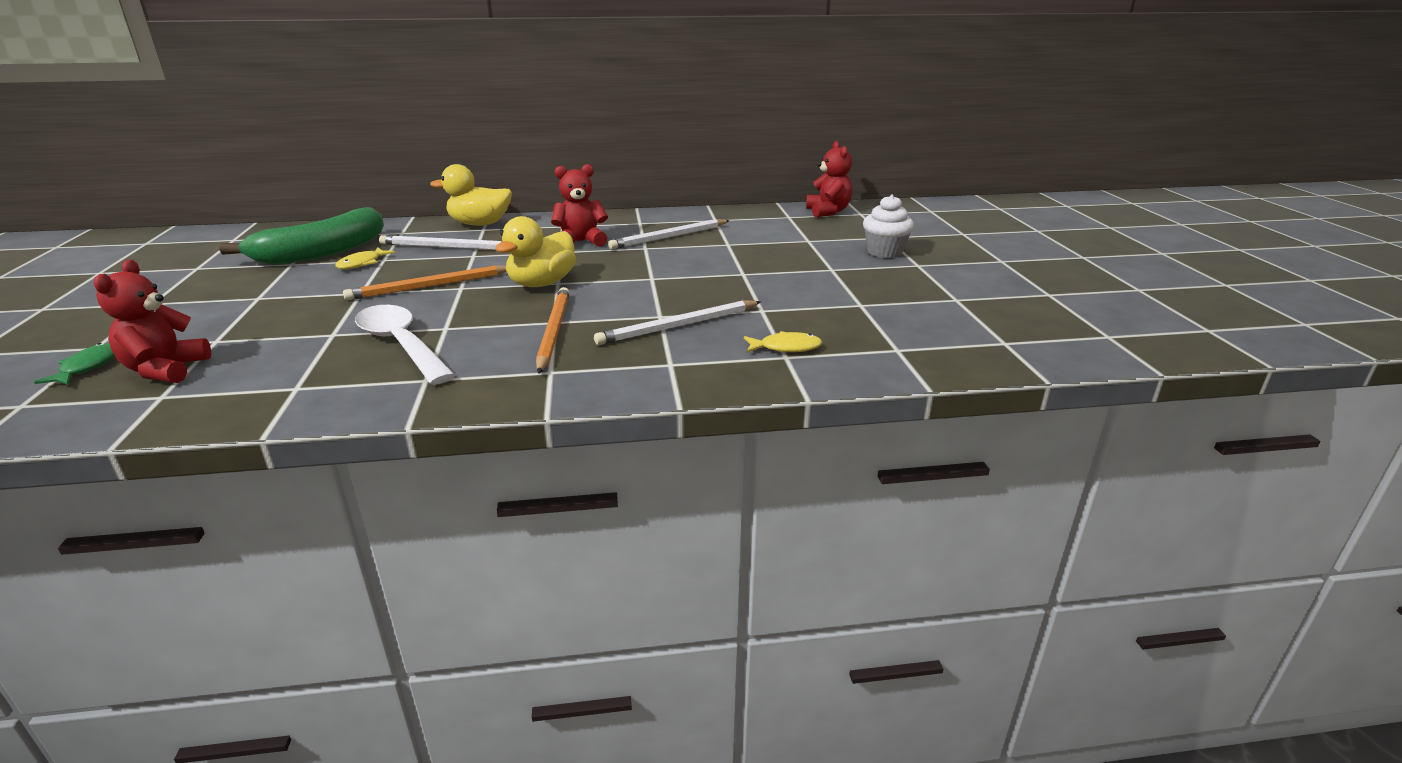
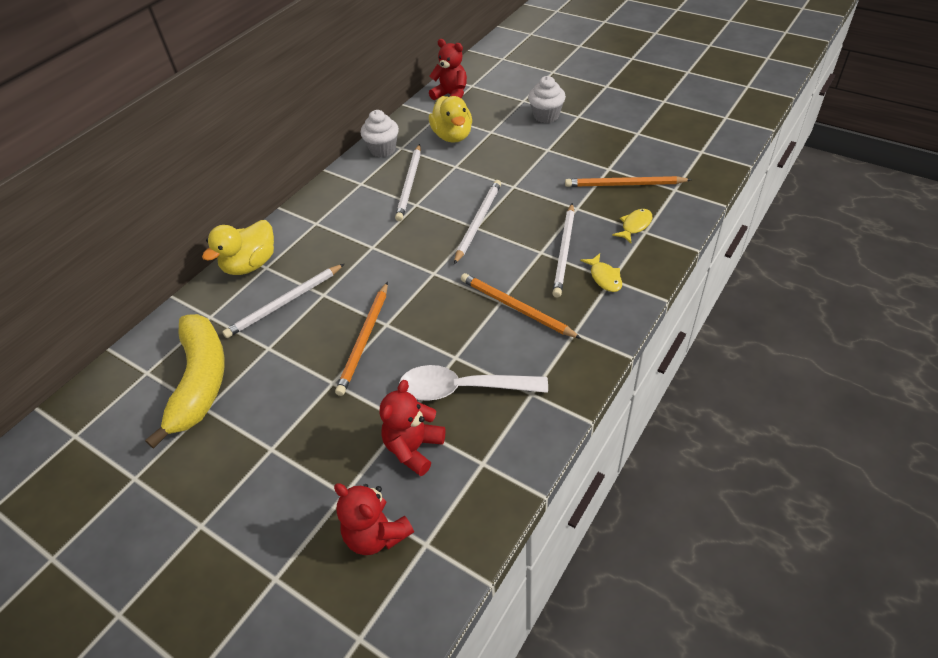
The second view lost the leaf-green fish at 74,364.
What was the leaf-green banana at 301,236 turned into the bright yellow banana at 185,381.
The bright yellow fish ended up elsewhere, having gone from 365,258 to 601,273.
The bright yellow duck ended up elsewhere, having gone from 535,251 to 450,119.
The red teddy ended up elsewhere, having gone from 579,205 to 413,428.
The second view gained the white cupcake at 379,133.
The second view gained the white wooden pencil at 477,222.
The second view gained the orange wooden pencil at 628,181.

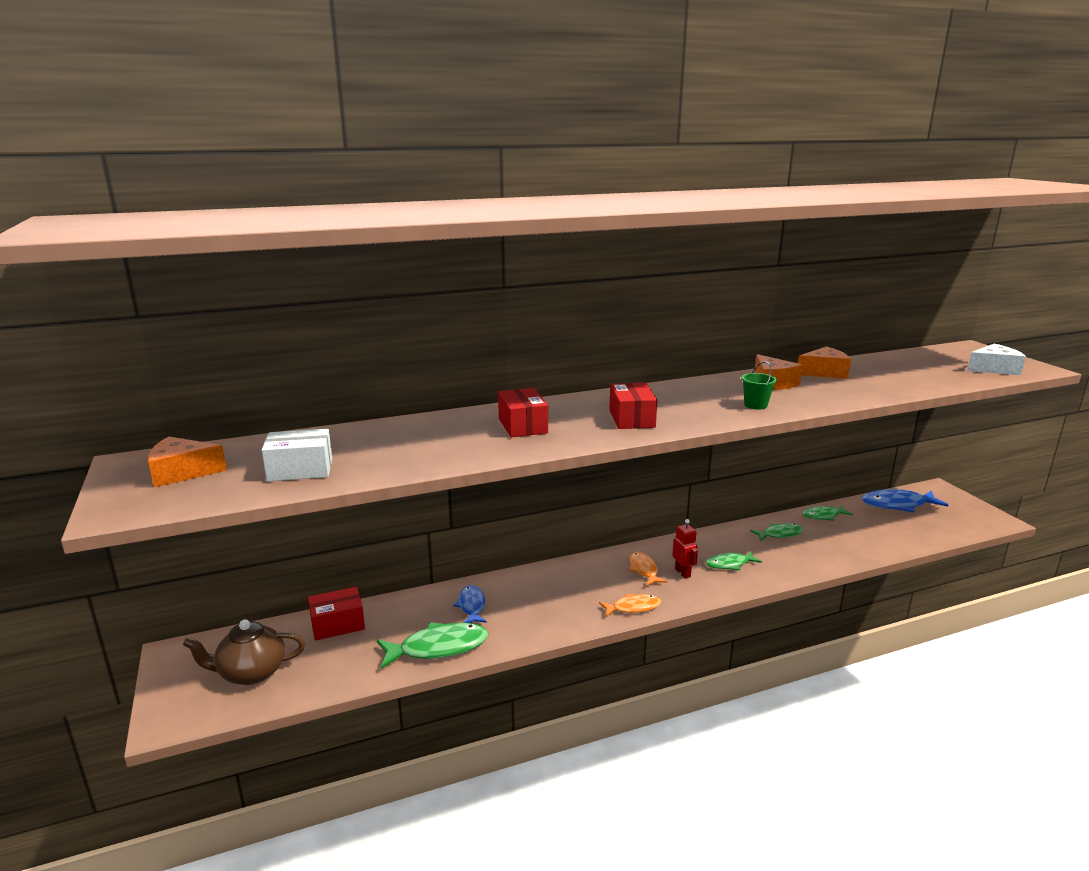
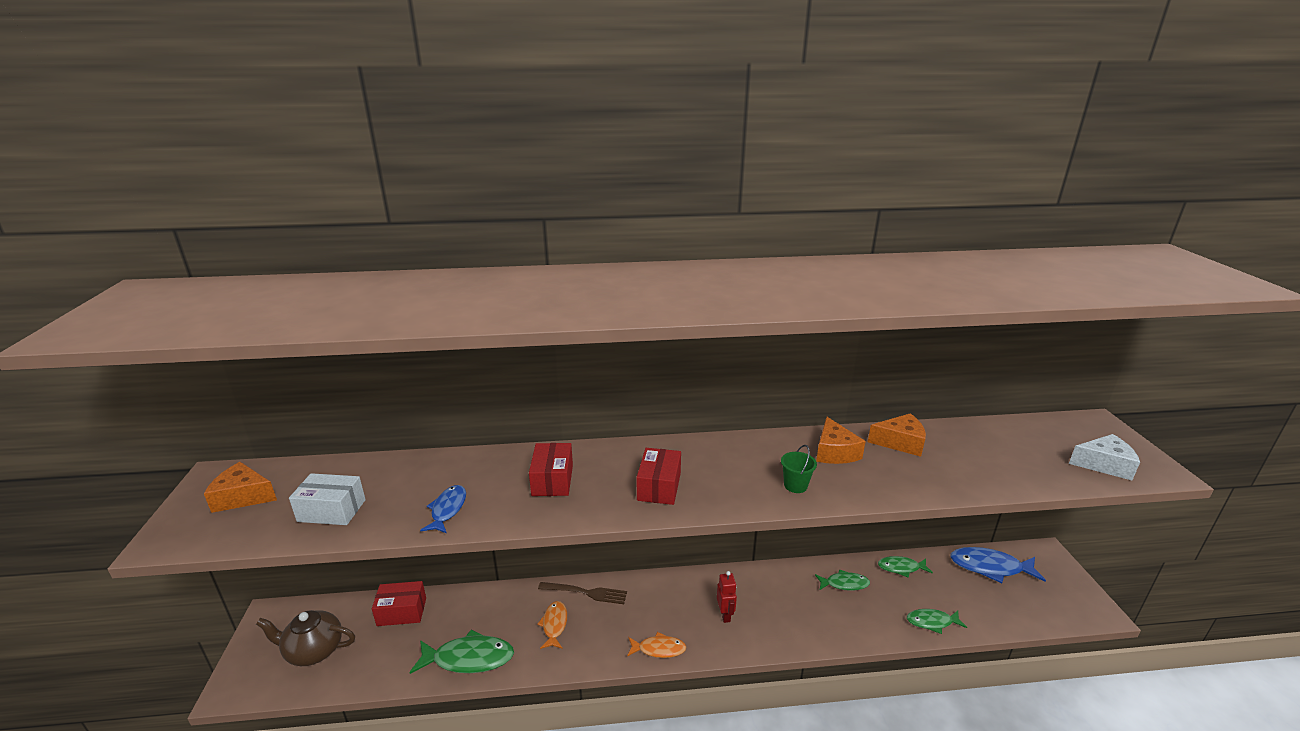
The blue fish ended up elsewhere, having gone from 470,604 to 443,509.
The orange fish ended up elsewhere, having gone from 648,569 to 552,625.
The leaf-green fish ended up elsewhere, having gone from 734,560 to 937,621.
The second view gained the russet table fork at 582,593.

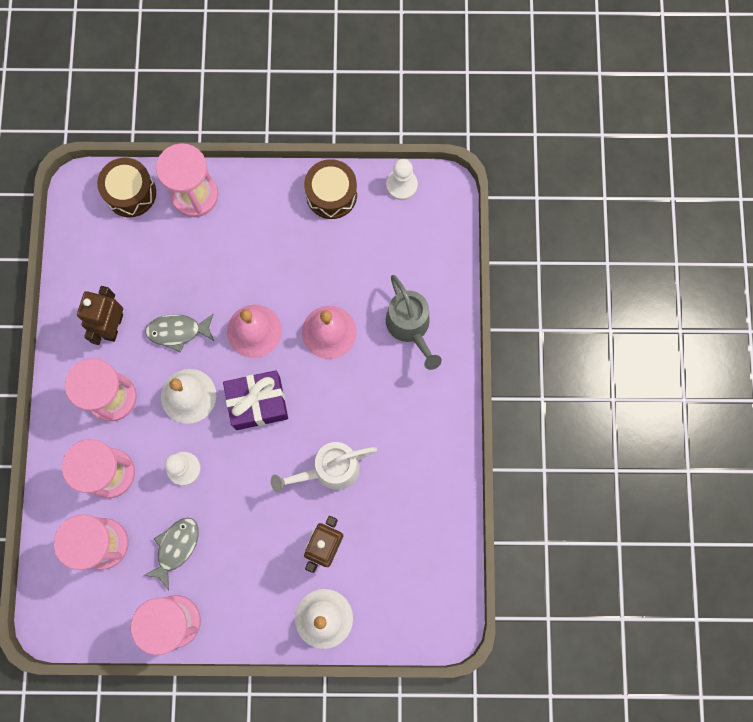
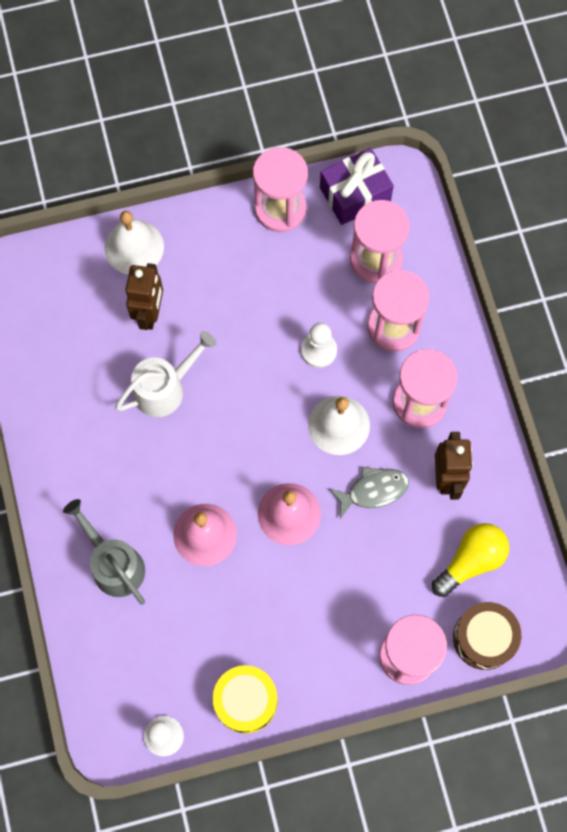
The second view lost the gray fish at 171,554.
The royal purple present ended up elsewhere, having gone from 255,400 to 357,186.
What was the russet toy drum at 330,189 turned into the bright yellow toy drum at 245,699.
The second view gained the bright yellow light bulb at 470,560.

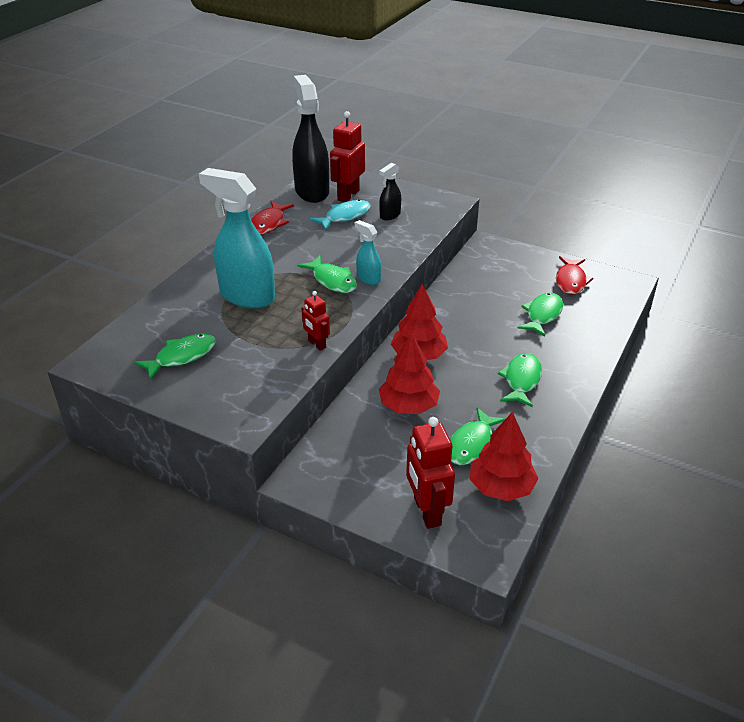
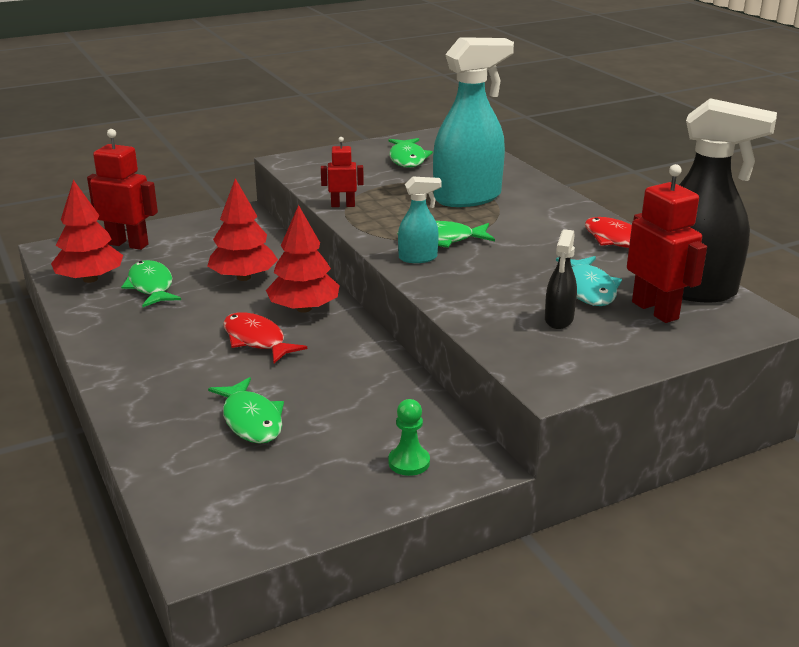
The ebony sprayer at 390,191 ended up facing another way, 150 degrees counterclockwise from before.
The second view lost the leaf-green fish at 520,380.
The red fish ended up elsewhere, having gone from 574,275 to 265,337.
The second view gained the leaf-green chess pawn at 409,437.

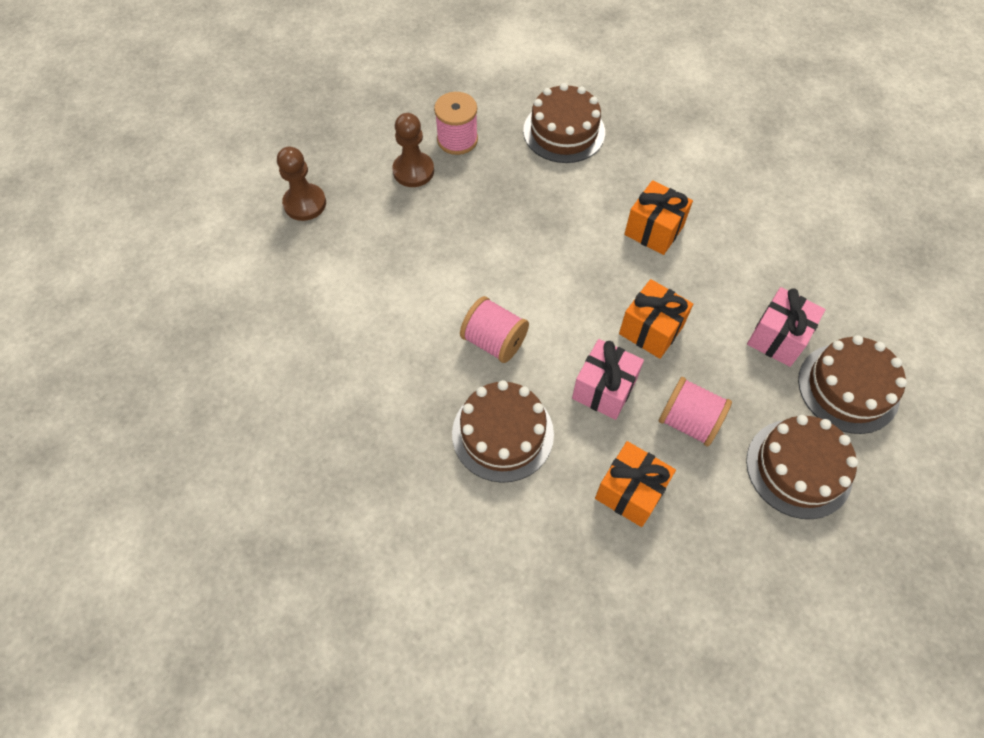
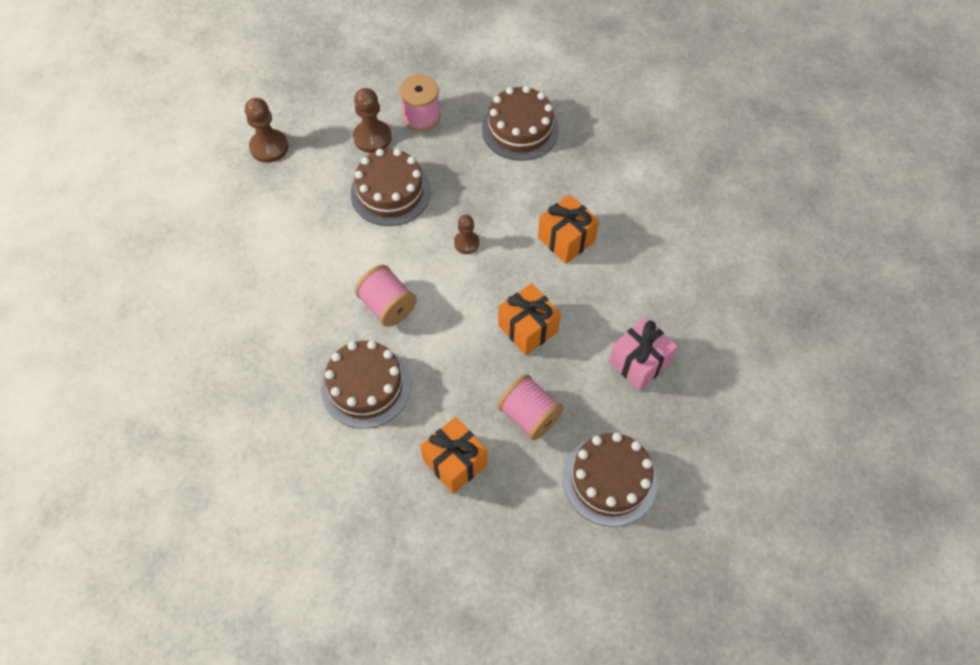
The second view lost the rose-pink present at 608,379.
The russet layer cake ended up elsewhere, having gone from 852,384 to 391,187.
The second view gained the russet chess pawn at 466,234.

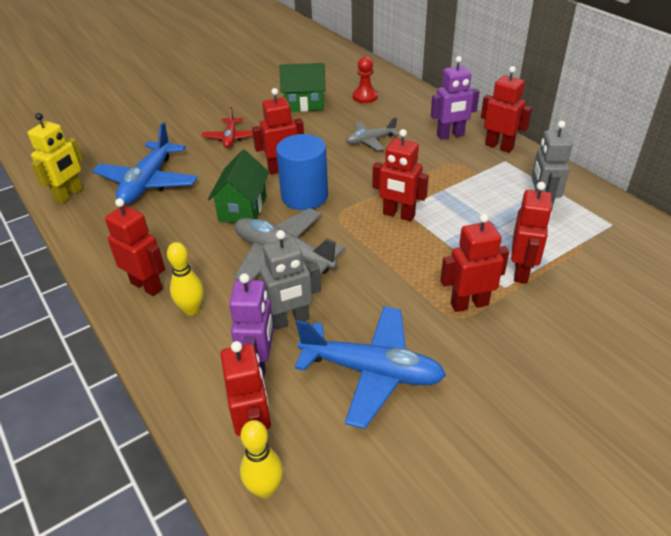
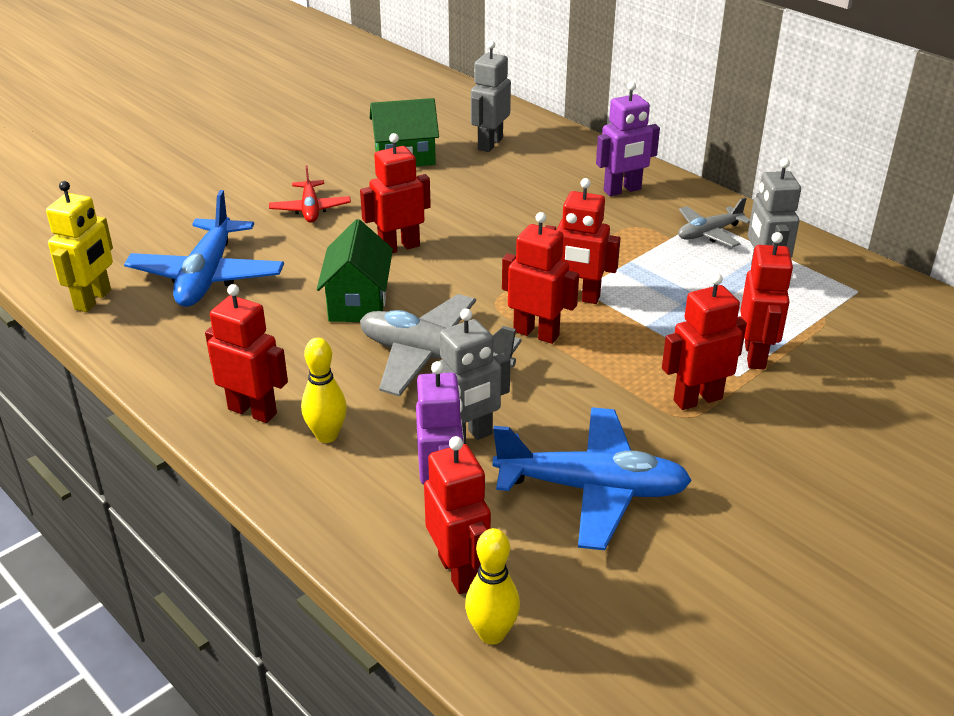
The second view lost the blue cylinder shape at 302,172.
The gray toy plane ended up elsewhere, having gone from 372,134 to 714,222.
Where the red chess pawn stood at 365,79, the gray robot figure came to stand at 491,96.
The red robot figure ended up elsewhere, having gone from 506,109 to 540,278.

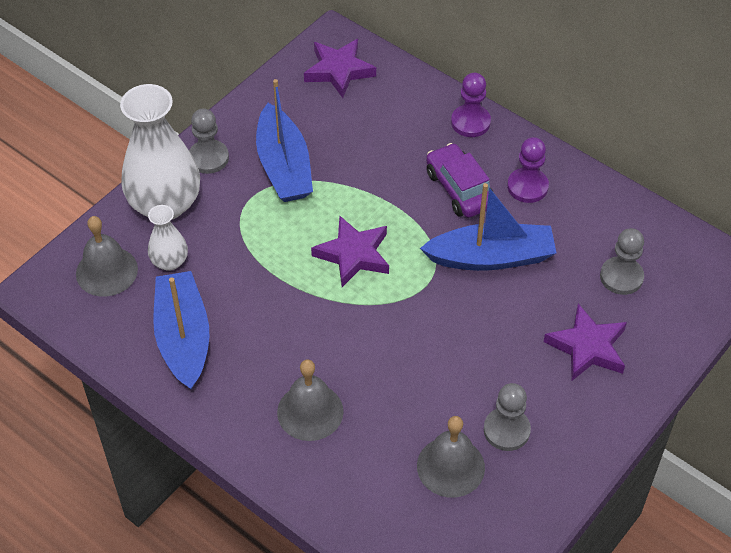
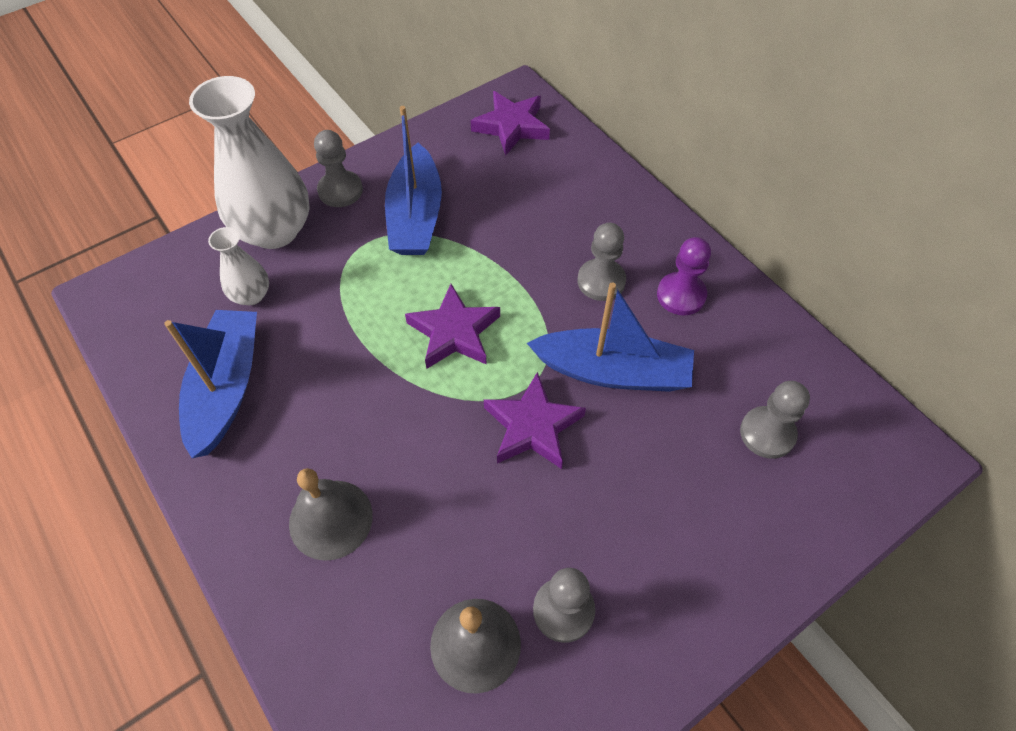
The second view lost the gray hand bell at 107,256.
Where the royal purple automobile stood at 460,180, the gray chess pawn came to stand at 601,262.
The second view lost the royal purple chess pawn at 471,105.
The royal purple star ended up elsewhere, having gone from 585,342 to 535,420.

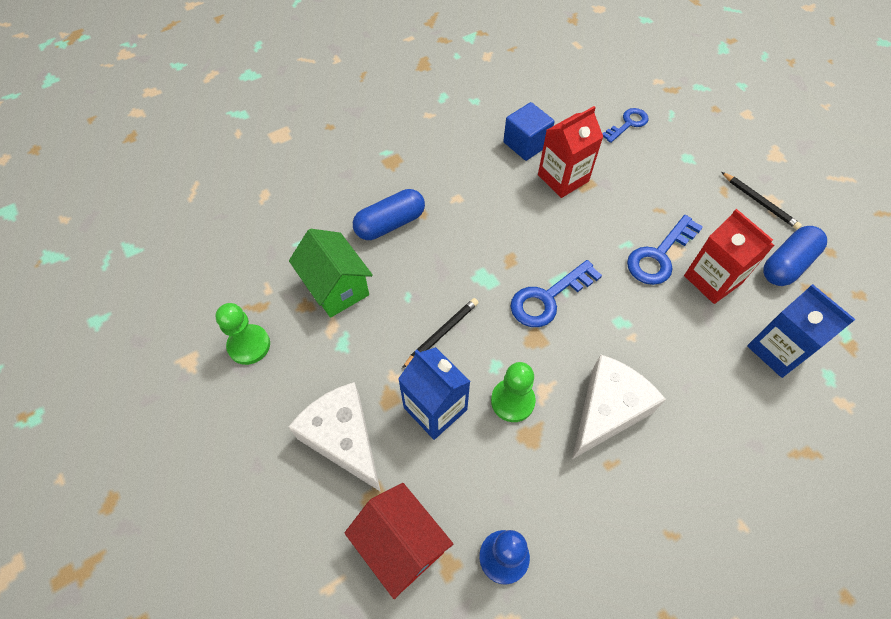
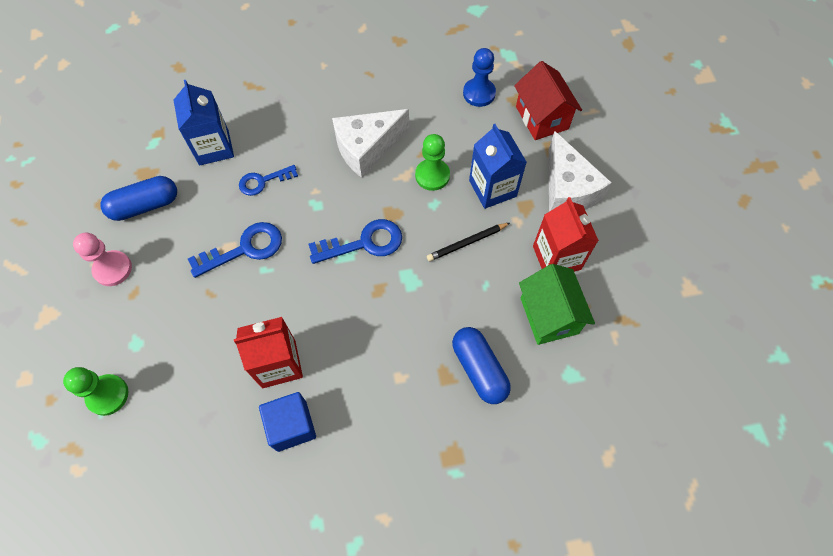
The leaf-green chess pawn ended up elsewhere, having gone from 242,334 to 95,391.
The blue pill shape at 389,214 ended up facing another way, 75 degrees clockwise from before.
The blue door key ended up elsewhere, having gone from 625,125 to 268,180.
The red carton ended up elsewhere, having gone from 729,256 to 566,234.
Where the ebony wooden pencil stood at 761,201, the rose-pink chess pawn came to stand at 102,259.

